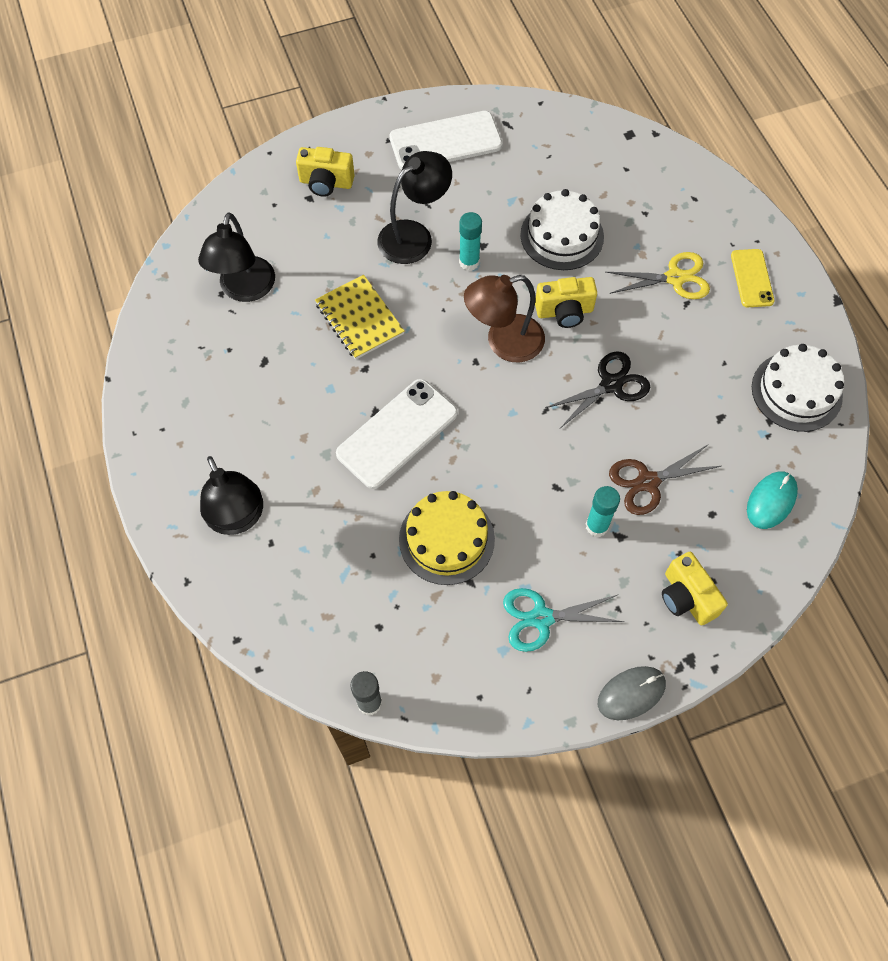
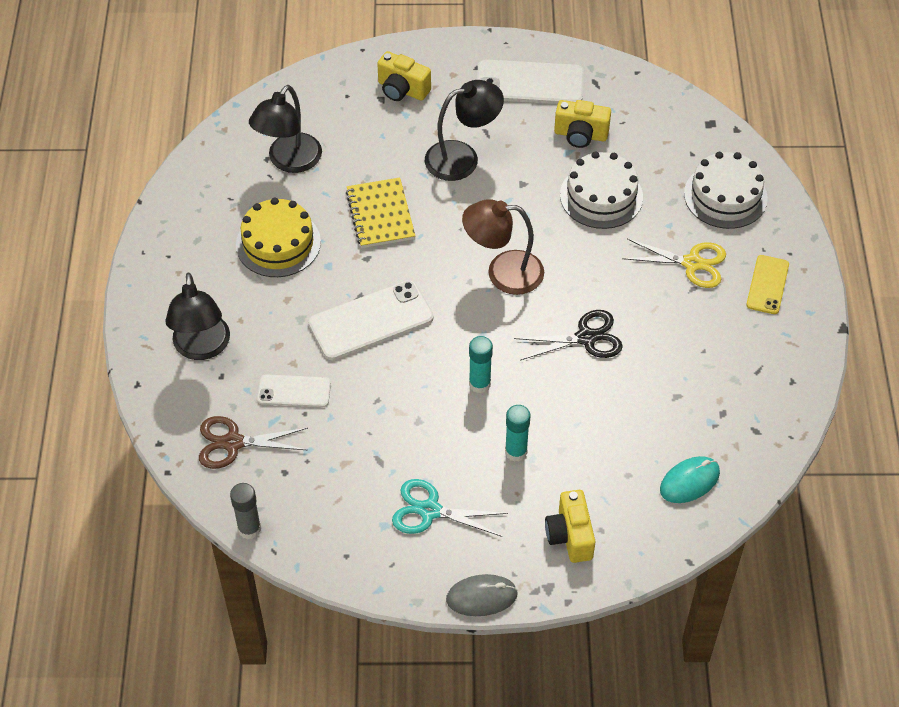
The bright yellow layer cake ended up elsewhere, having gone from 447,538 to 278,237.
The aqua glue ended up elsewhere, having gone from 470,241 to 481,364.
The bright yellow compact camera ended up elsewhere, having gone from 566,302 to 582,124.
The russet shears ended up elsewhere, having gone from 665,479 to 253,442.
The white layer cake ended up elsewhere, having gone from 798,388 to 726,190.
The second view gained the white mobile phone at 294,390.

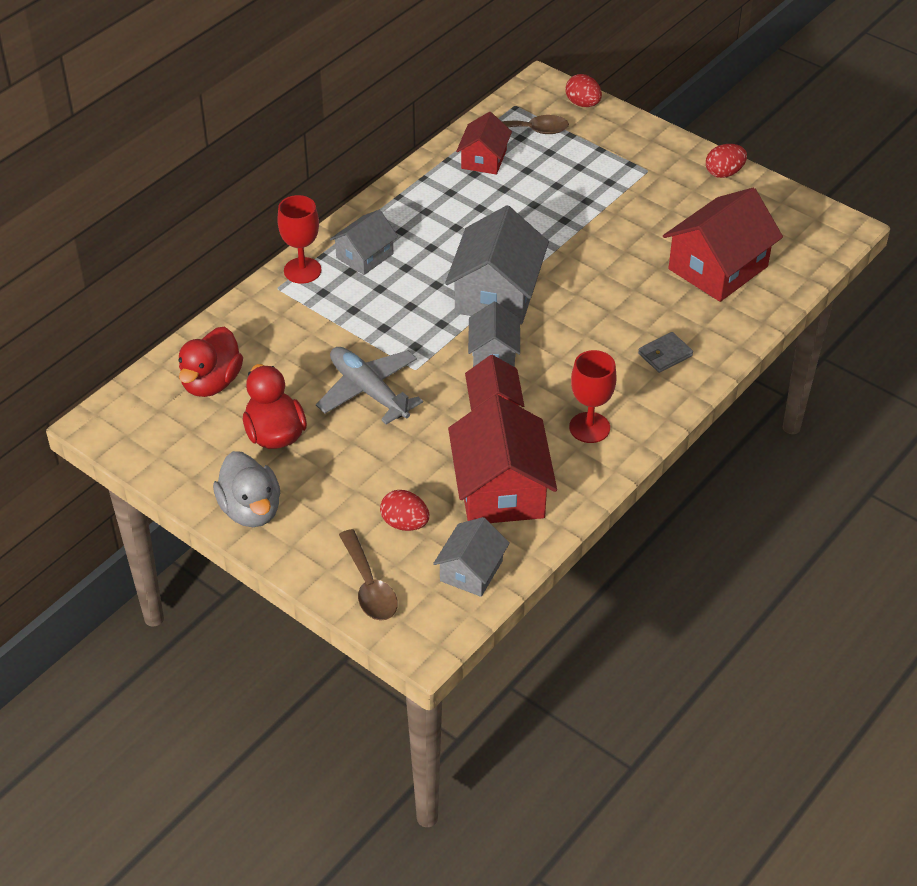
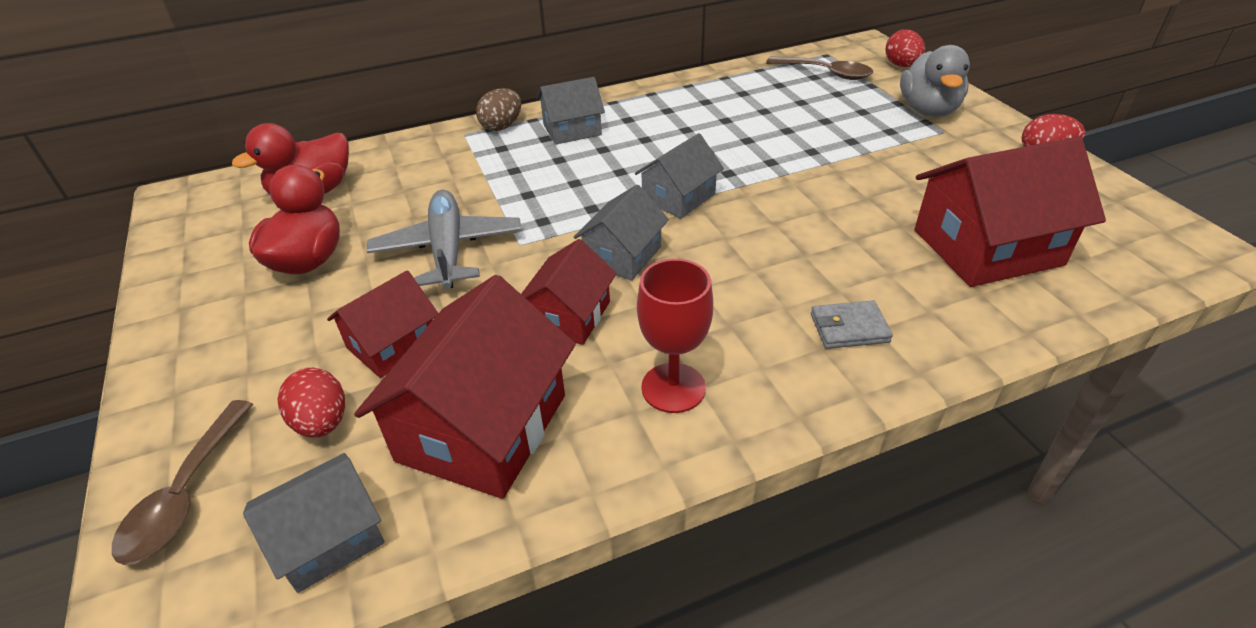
The gray duck ended up elsewhere, having gone from 246,489 to 935,81.
Where the red chalice stood at 299,239, the russet toy egg came to stand at 498,109.
The size of the gray house at 497,265 changed by a factor of 0.58.
The red house ended up elsewhere, having gone from 484,143 to 383,324.

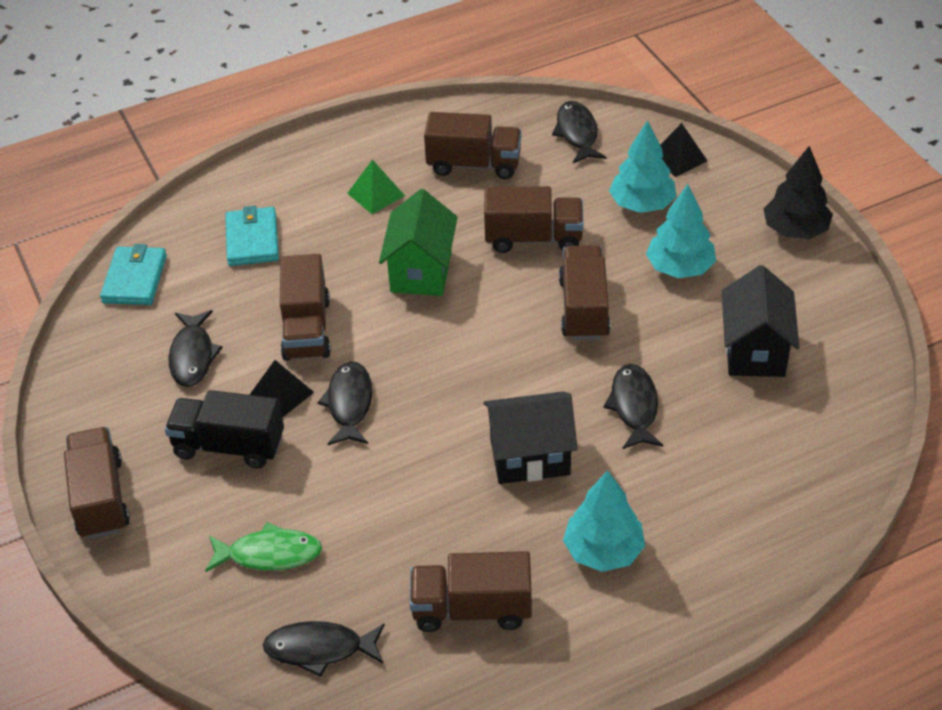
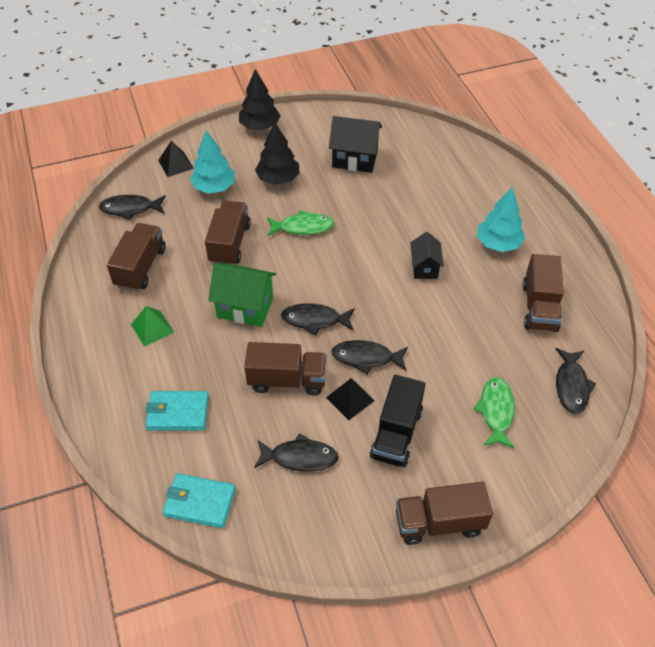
The size of the ebony house at 531,438 changed by a factor of 0.64.
Where the russet truck stood at 584,292, the leaf-green fish came to stand at 300,223.
The ebony fish ended up elsewhere, having gone from 633,406 to 318,319.
What was the aqua toy tree at 681,231 turned into the ebony toy tree at 277,153.

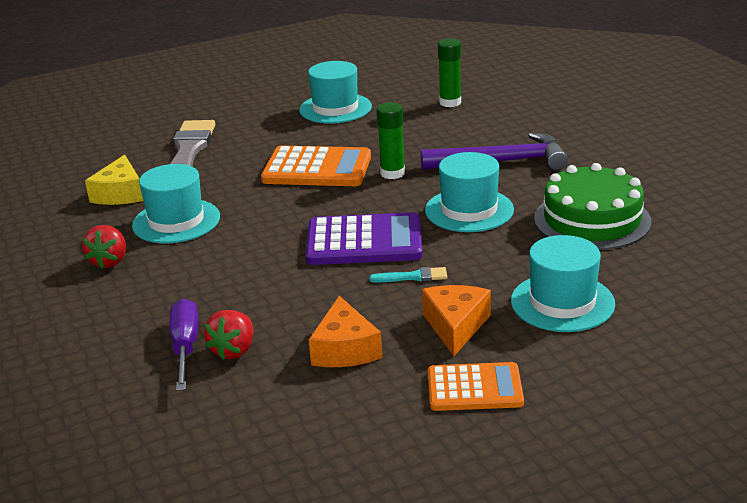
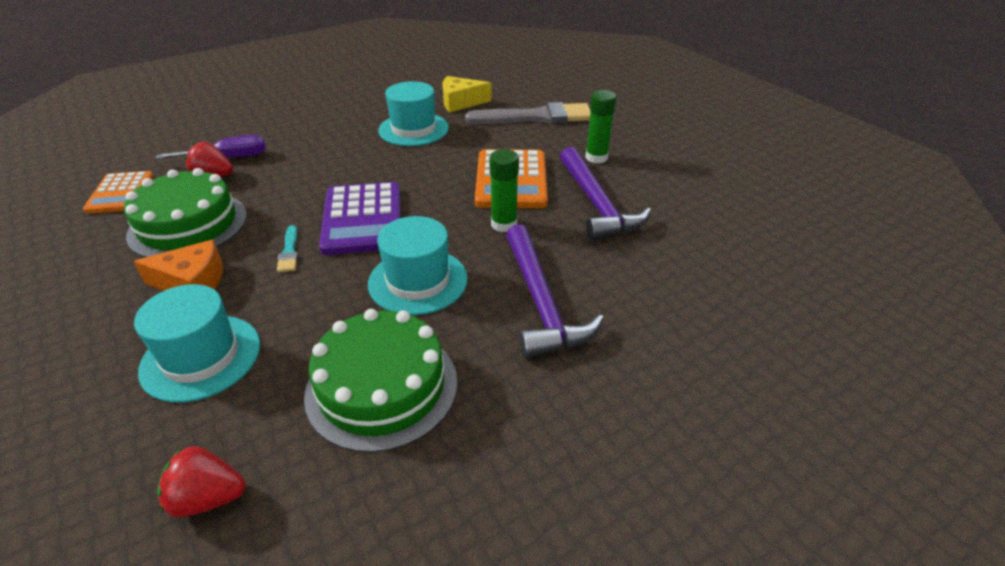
The red berry ended up elsewhere, having gone from 104,246 to 202,481.
The second view lost the aqua tall hat at 335,92.
Where the orange cheese wedge stood at 345,331, the leaf-green layer cake came to stand at 185,212.
The orange calculator ended up elsewhere, having gone from 476,386 to 118,192.
The leaf-green glue ended up elsewhere, having gone from 449,73 to 600,126.
The second view gained the royal purple claw hammer at 605,193.

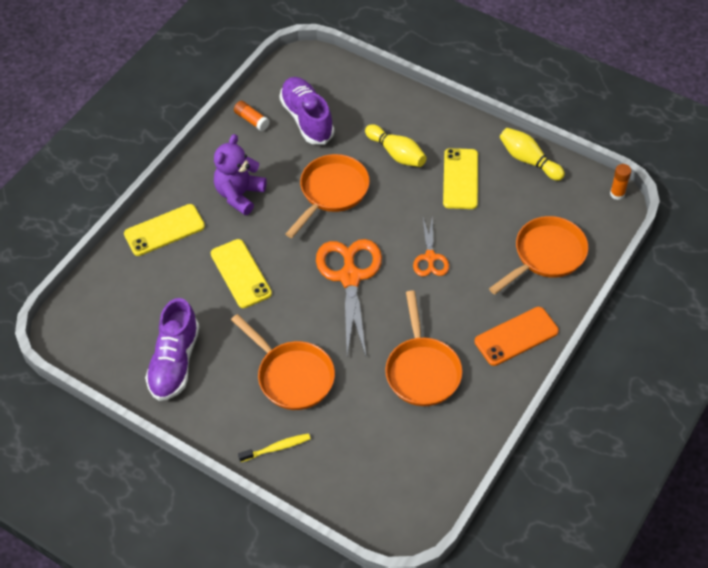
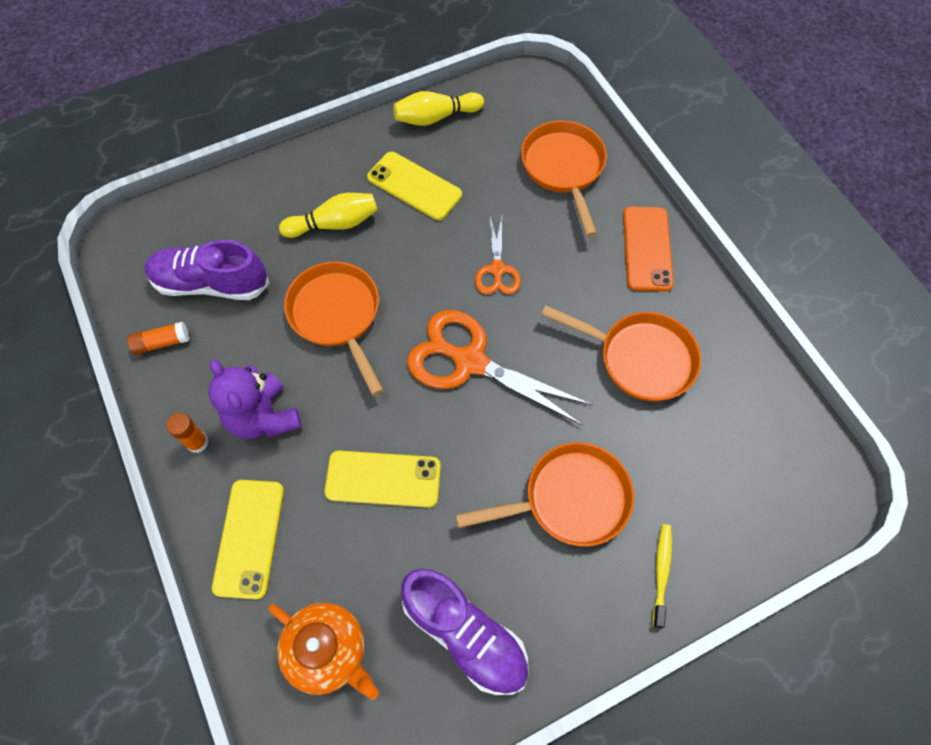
The orange shears at 431,246 ended up facing another way, 60 degrees clockwise from before.
The orange glue ended up elsewhere, having gone from 620,182 to 187,433.
The second view gained the orange tea pot at 323,651.

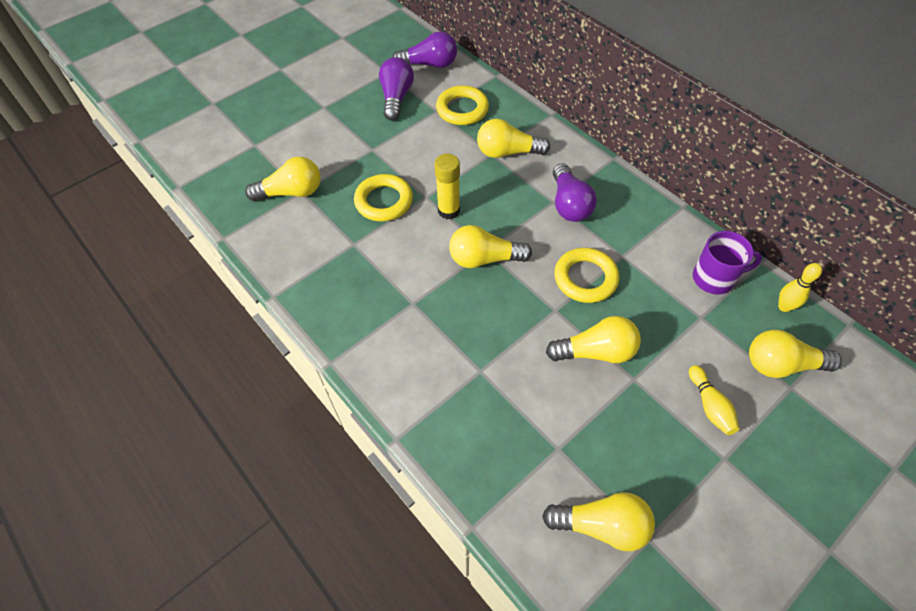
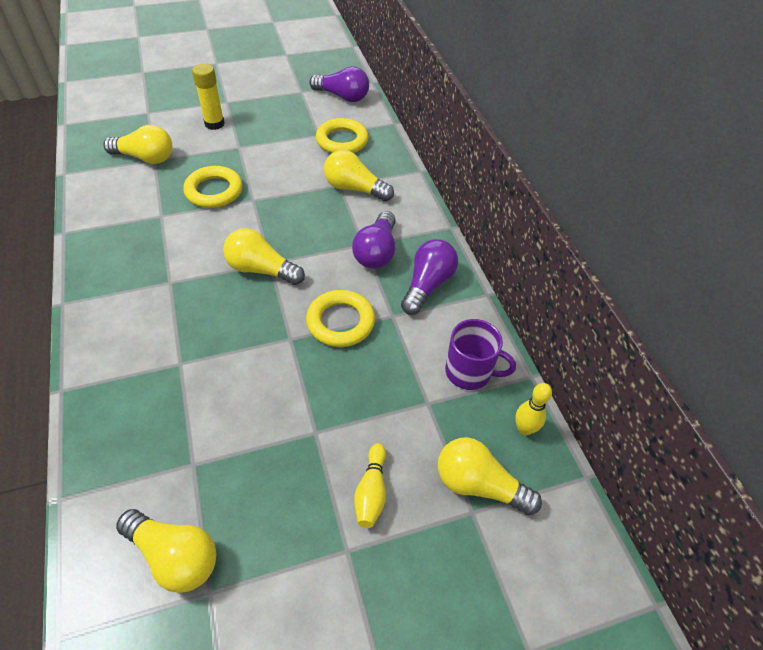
The royal purple light bulb ended up elsewhere, having gone from 396,89 to 429,277.
The bright yellow glue ended up elsewhere, having gone from 447,186 to 208,96.
The second view lost the bright yellow light bulb at 593,339.

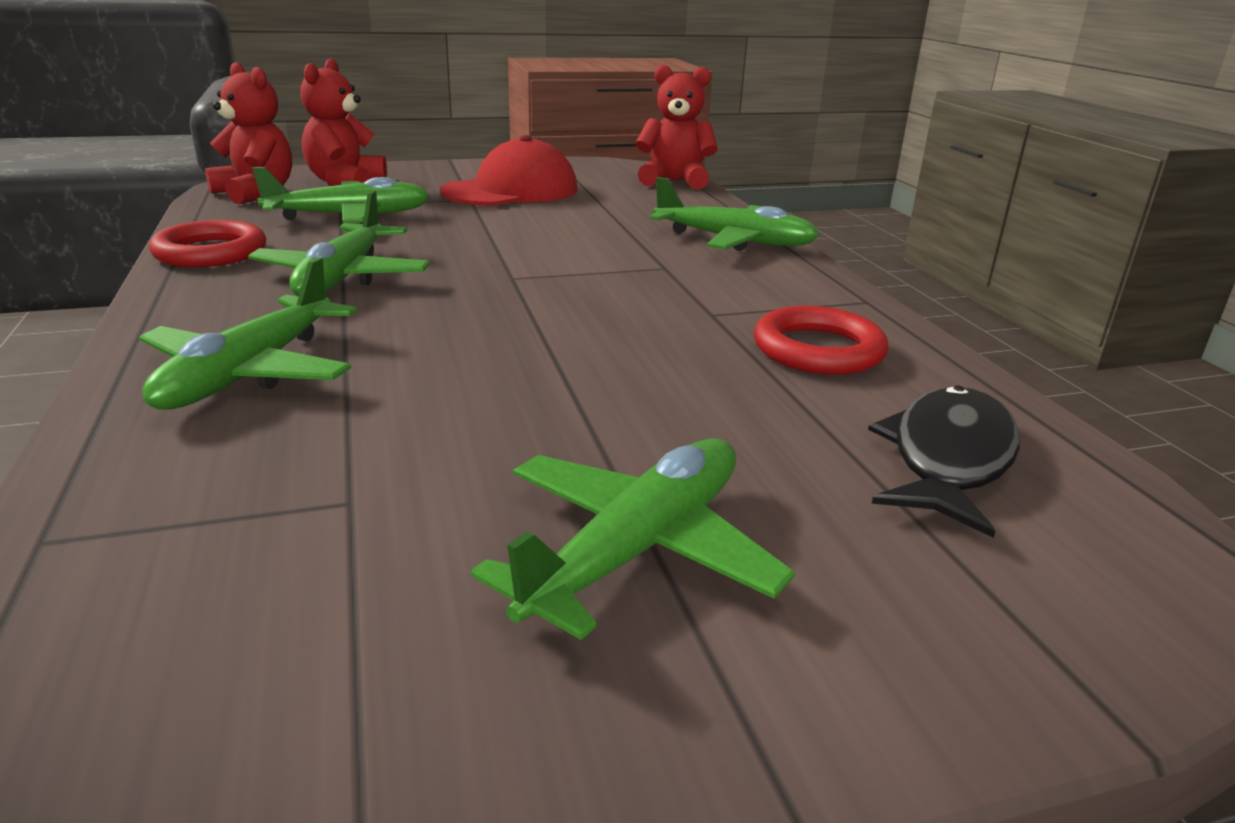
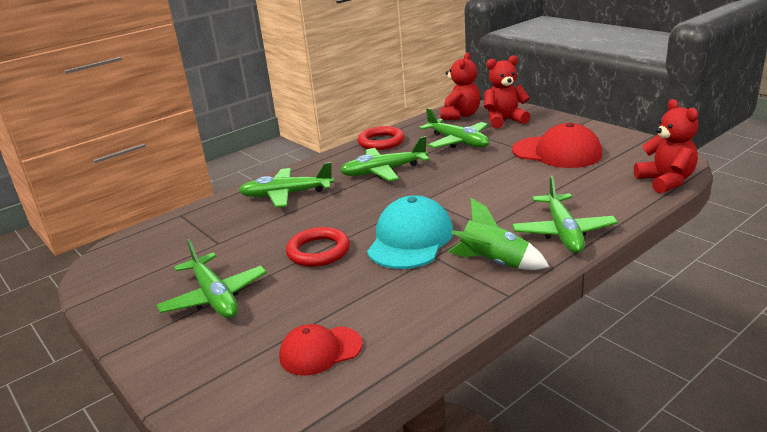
The leaf-green toy plane at 633,539 ended up facing another way, 45 degrees clockwise from before.
The red torus ended up elsewhere, having gone from 821,340 to 318,247.
Where the ebony fish stood at 944,461, the red cap came to stand at 321,350.
The second view gained the aqua cap at 410,232.
The second view gained the leaf-green rocket at 498,234.

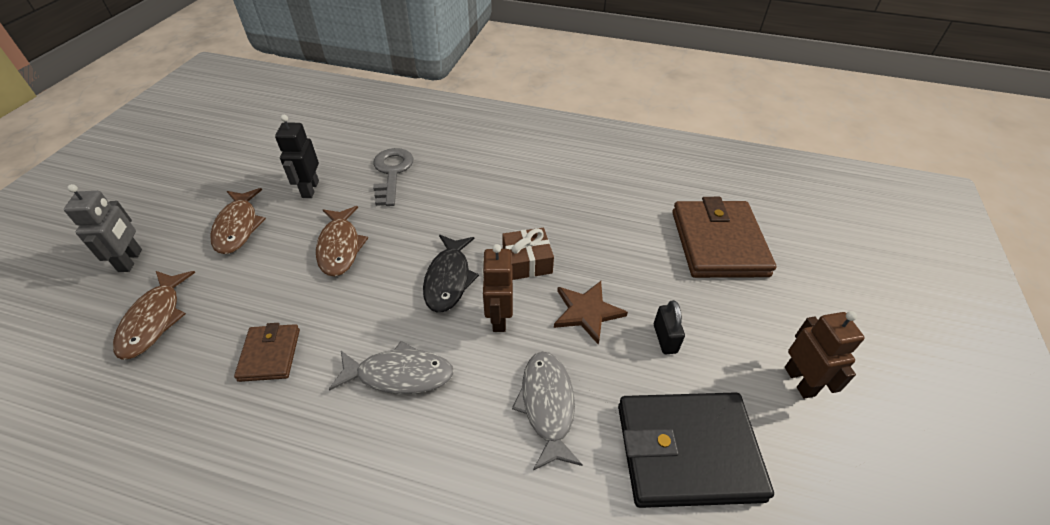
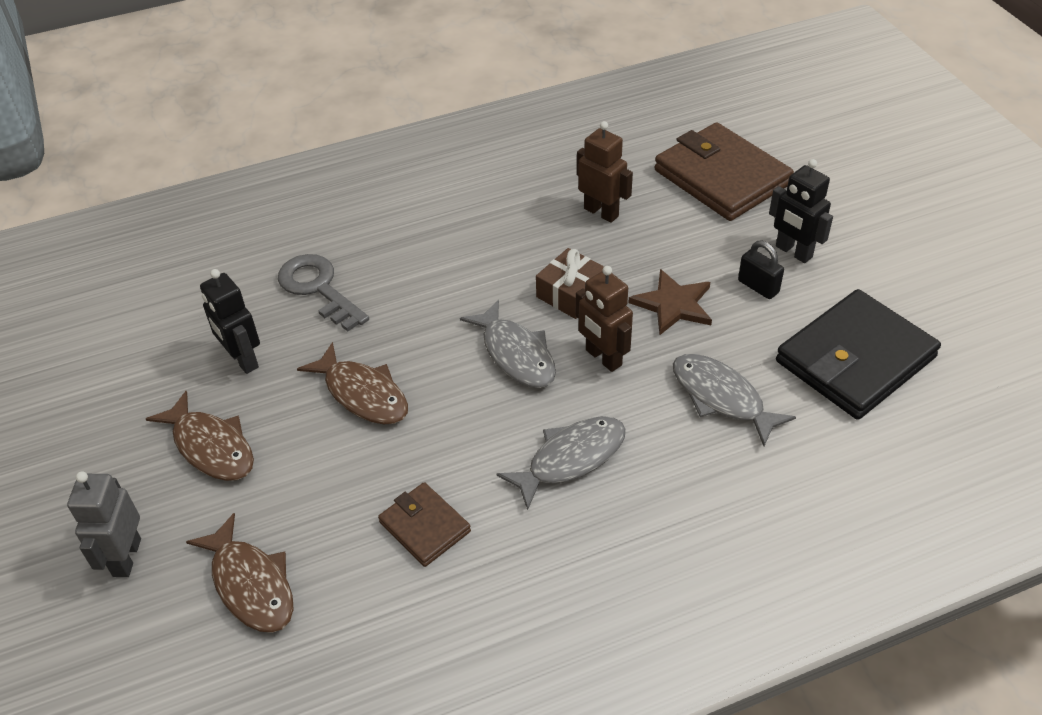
The gray robot figure at 103,228 ended up facing another way, 135 degrees counterclockwise from before.
What was the ebony fish at 451,274 turned into the gray fish at 508,344.
The russet robot figure ended up elsewhere, having gone from 825,355 to 605,172.
The second view gained the ebony robot figure at 801,211.

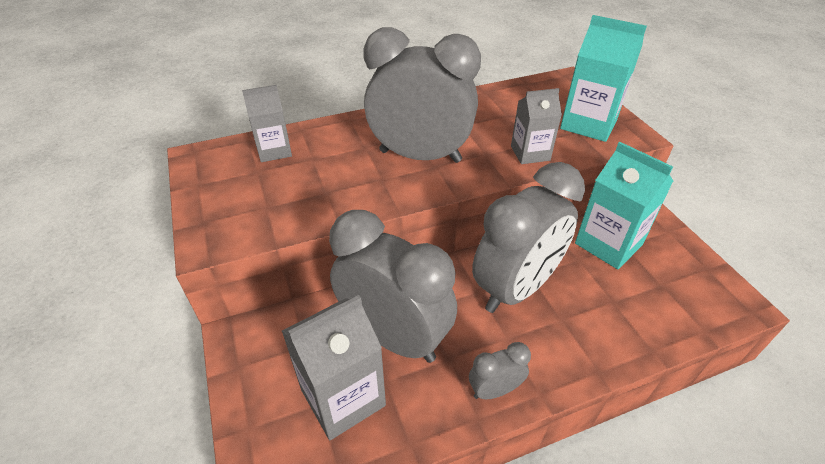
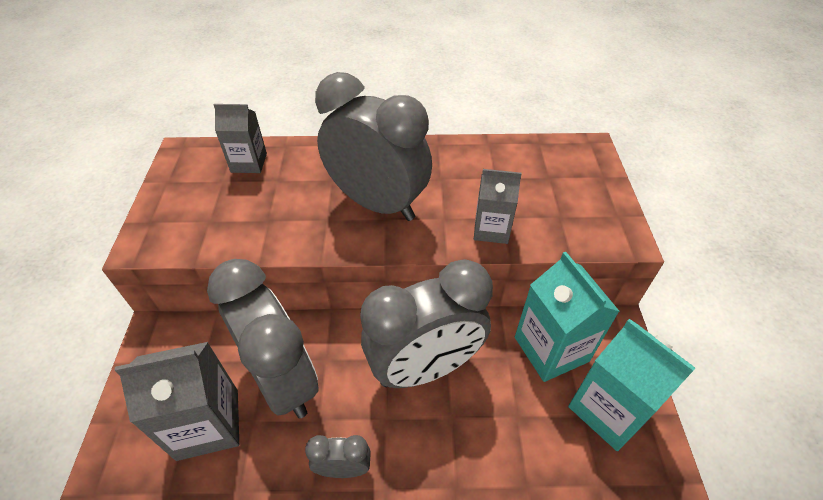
The aqua carton ended up elsewhere, having gone from 603,78 to 631,385.

